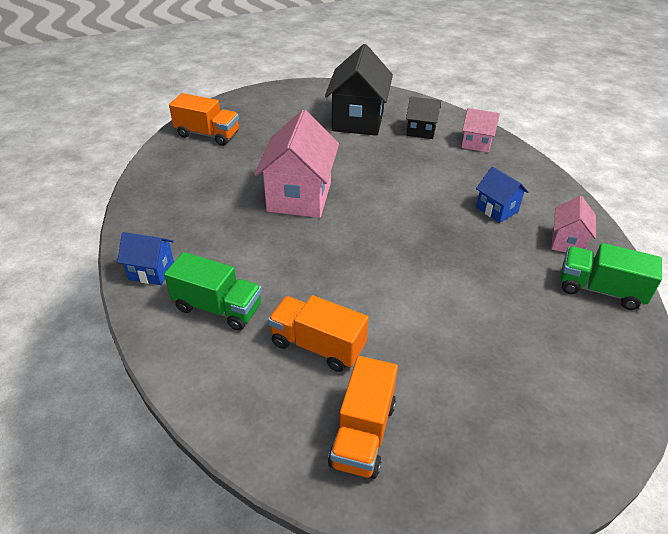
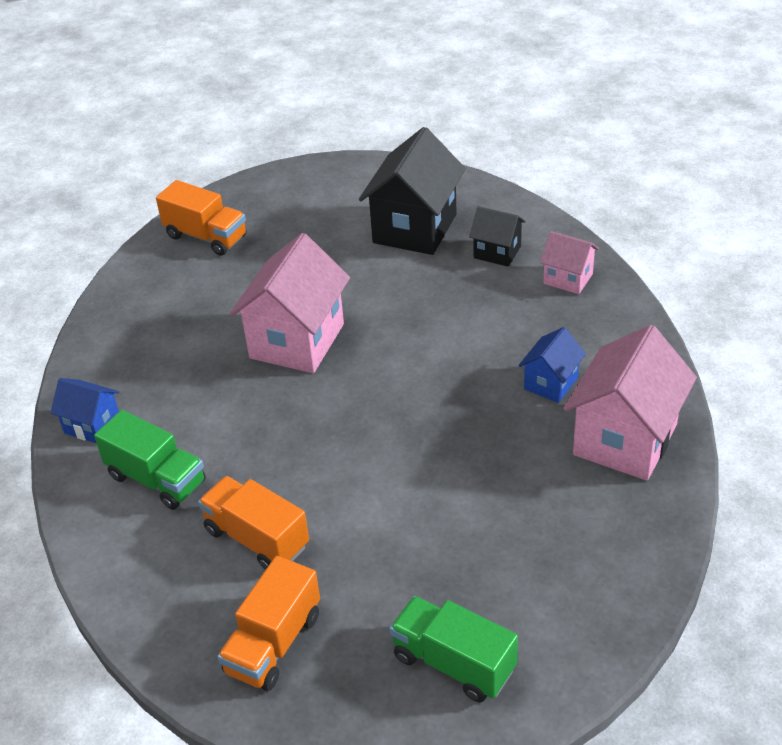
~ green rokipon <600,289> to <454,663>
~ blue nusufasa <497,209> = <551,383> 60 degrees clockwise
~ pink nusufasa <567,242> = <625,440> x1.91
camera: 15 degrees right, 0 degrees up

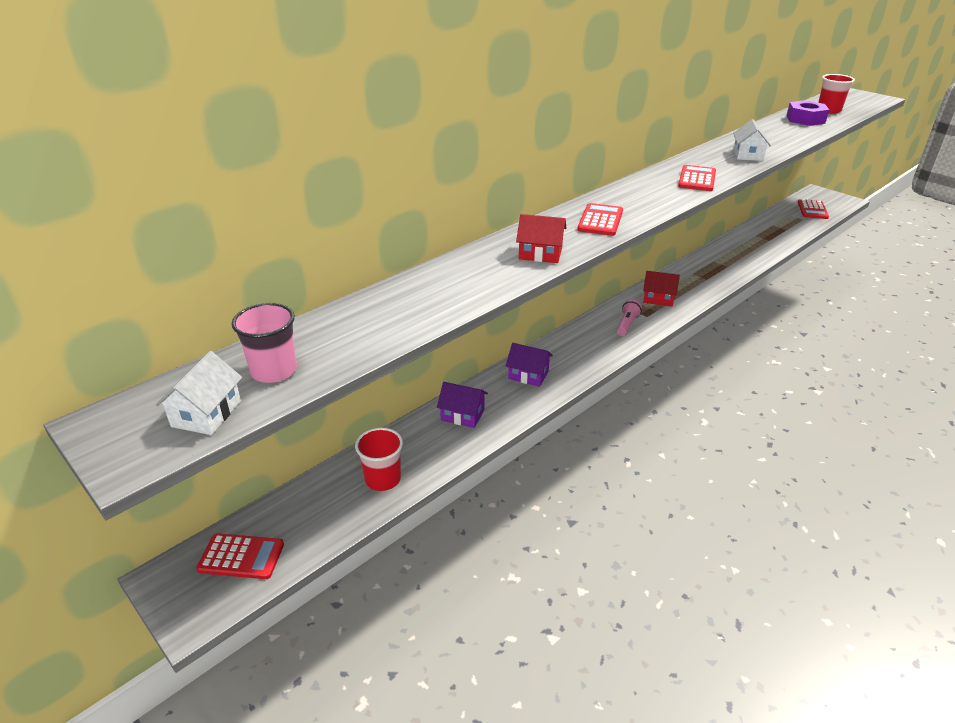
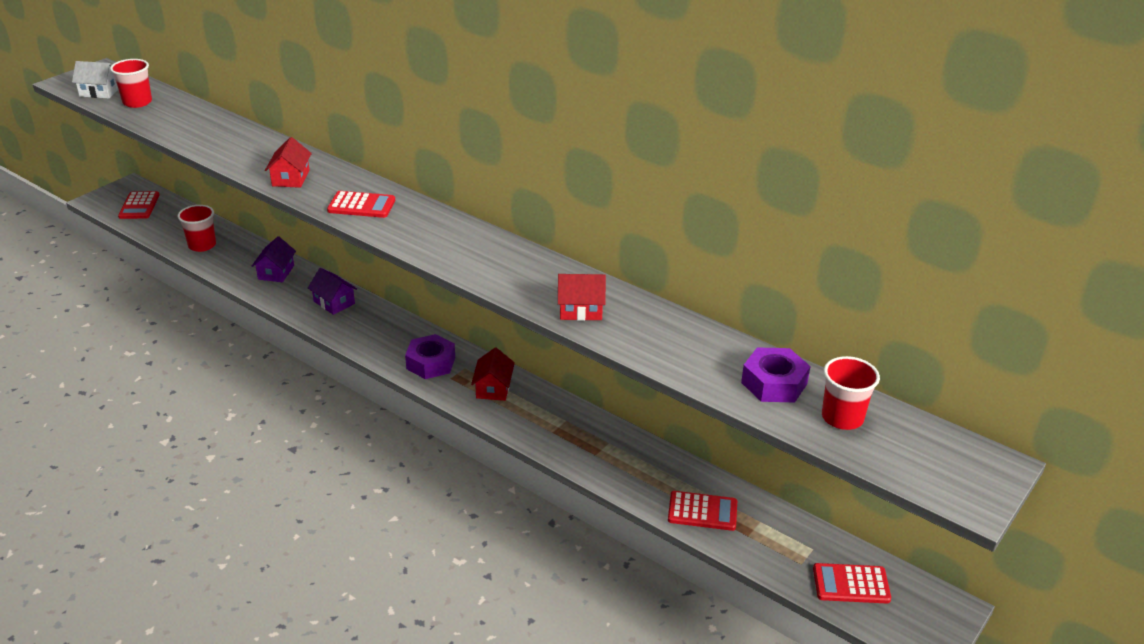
~ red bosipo <697,179> to <702,511>
~ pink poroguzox <627,324> to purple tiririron <431,363>
~ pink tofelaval <274,371> to red tofelaval <137,102>
~ white nusufasa <748,155> to red nusufasa <580,310>
~ purple nusufasa <528,375> = <334,302> 60 degrees counterclockwise
camera: 80 degrees right, 0 degrees up

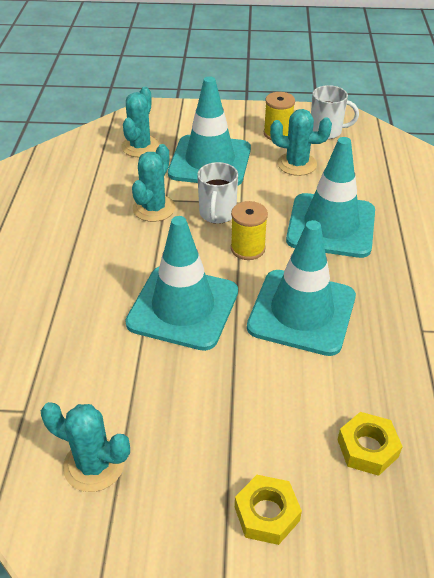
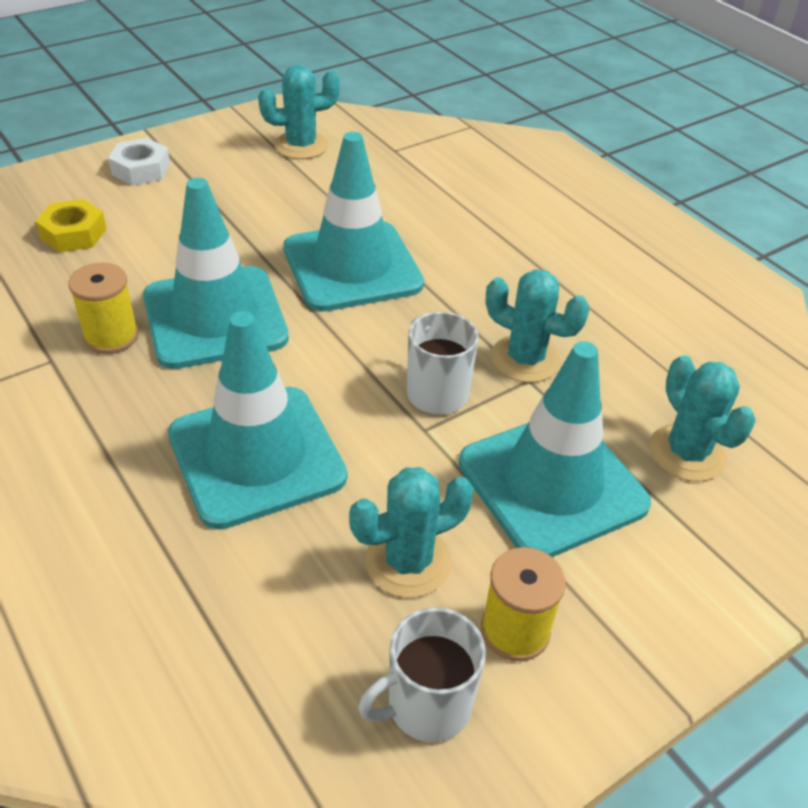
~ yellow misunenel <248,248> to <111,336>
~ yellow tiririron <266,514> to white tiririron <141,169>
~ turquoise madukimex <154,208> = <525,359> 45 degrees counterclockwise
camera: 140 degrees right, 0 degrees up

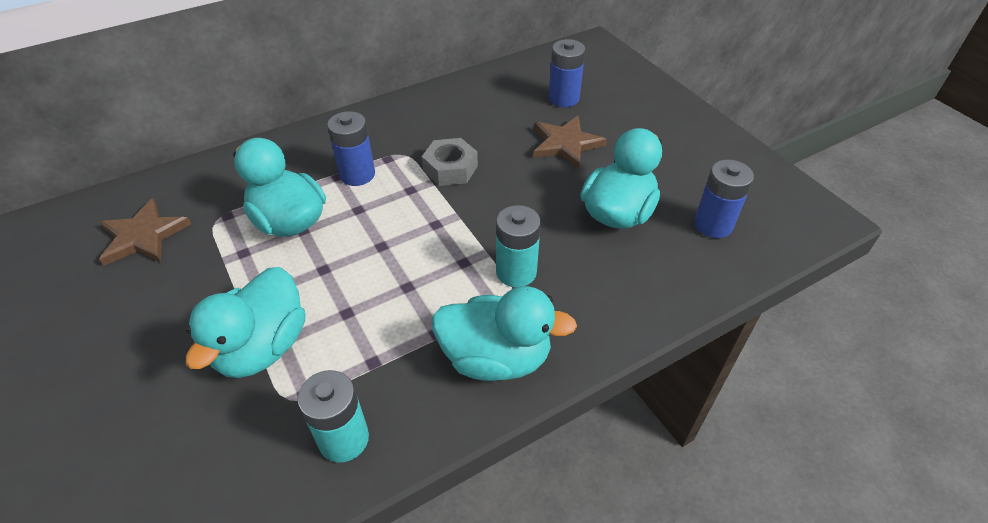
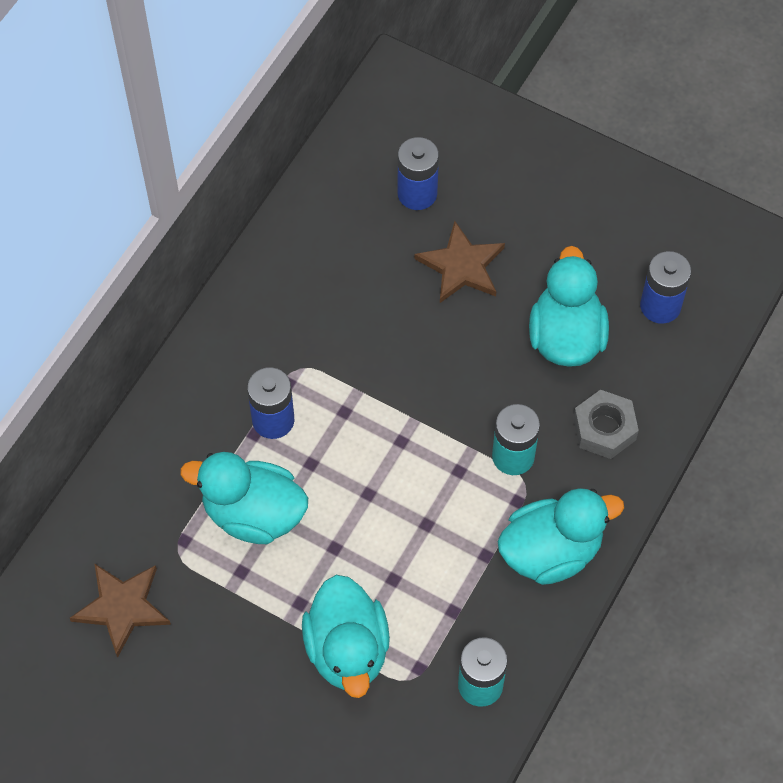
~ grey tiririron <450,168> to <604,429>
camera: 30 degrees left, 15 degrees up

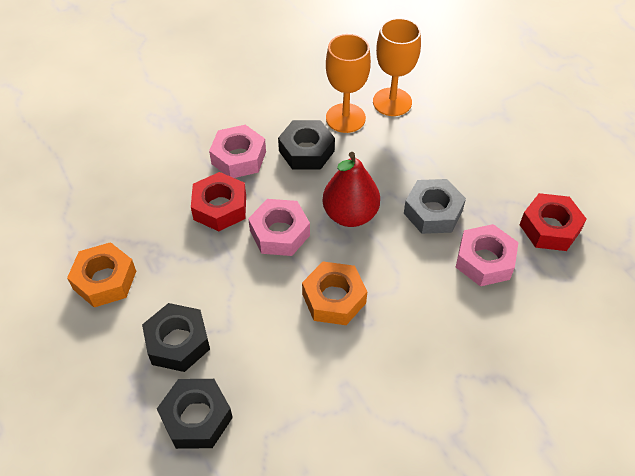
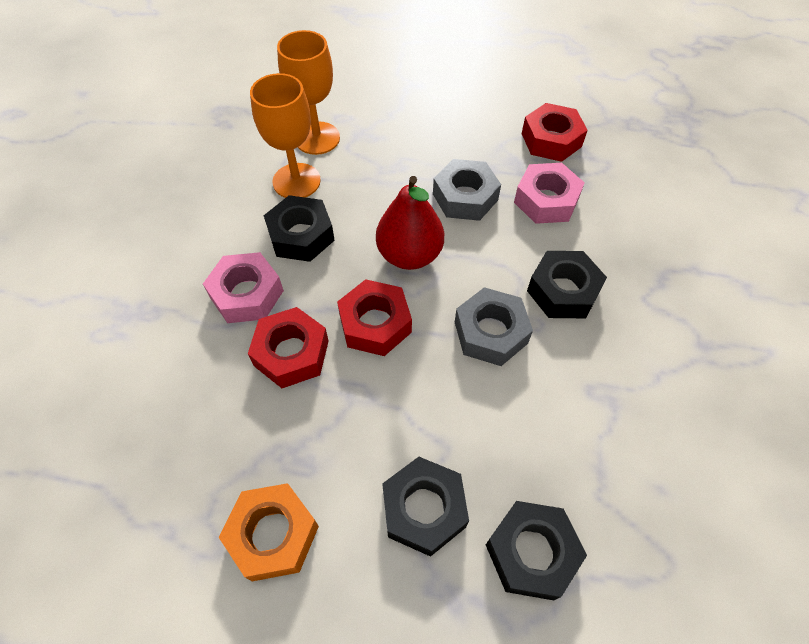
+ black tiririron <563,291>
~ pink tiririron <279,233> to red tiririron <375,324>
~ orange tiririron <334,298> to grey tiririron <490,332>
camera: 50 degrees left, 5 degrees up

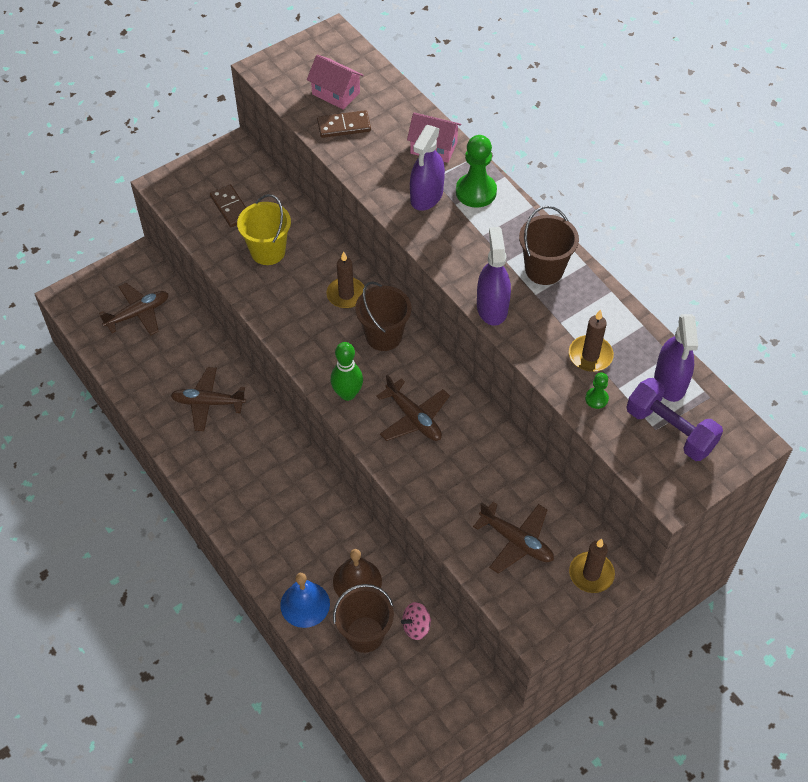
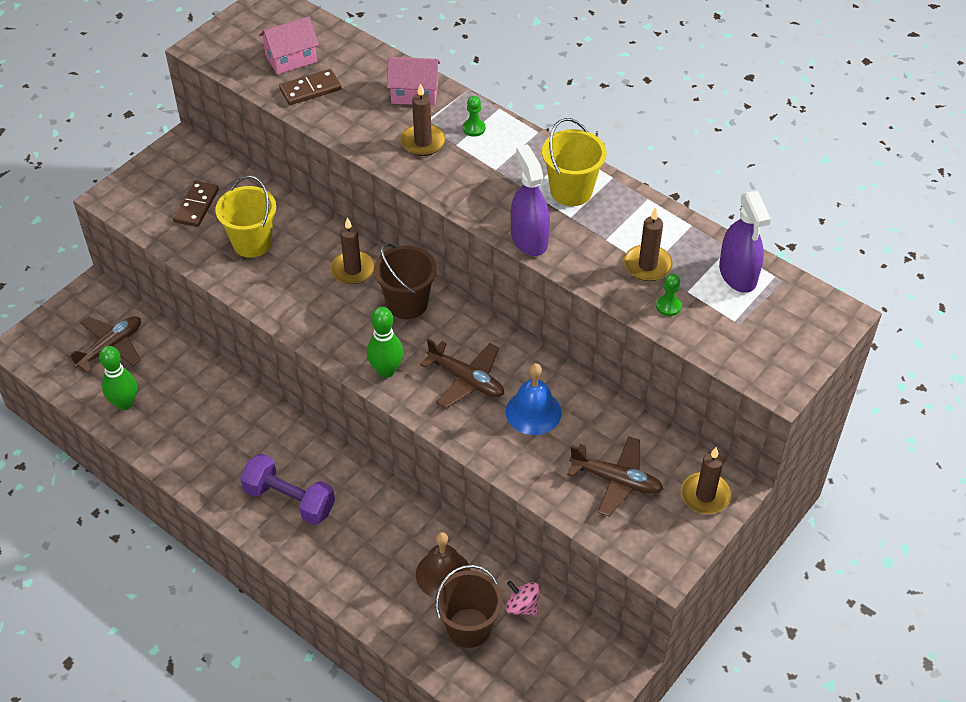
- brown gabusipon <208,403>
+ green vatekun <125,403>
~ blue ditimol <305,604> to <533,412>
~ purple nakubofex <670,430> to <289,500>
~ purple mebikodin <426,196> to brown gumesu <423,142>
~ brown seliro <544,270> to yellow seliro <571,191>
~ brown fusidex <231,207> = <196,206> 60 degrees clockwise
~ pink nusufasa <336,93> = <291,58> 45 degrees counterclockwise
~ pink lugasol <416,626> = <522,606> 75 degrees clockwise
~ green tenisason <476,192> = <474,128> x0.50
camera: 15 degrees left, 5 degrees down

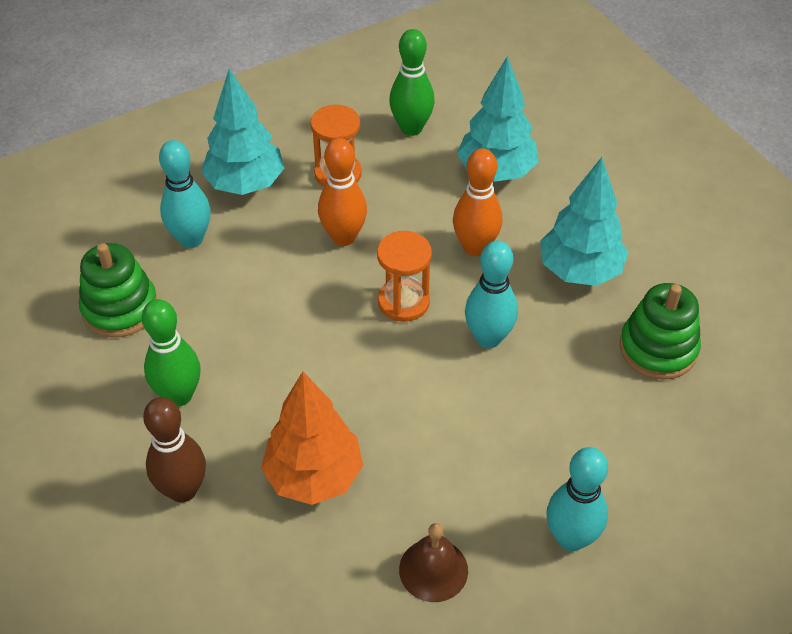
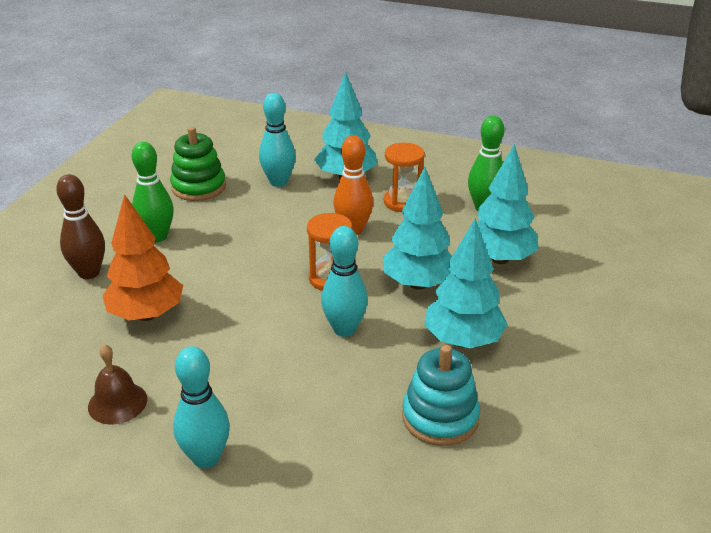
~ orange vatekun <475,247> to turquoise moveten <418,284>
~ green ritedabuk <658,348> to turquoise ritedabuk <440,417>
camera: 50 degrees right, 15 degrees down

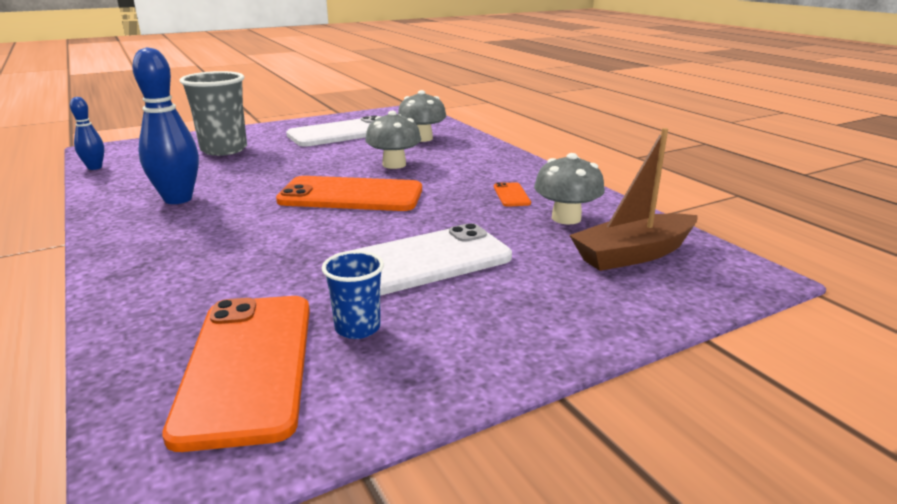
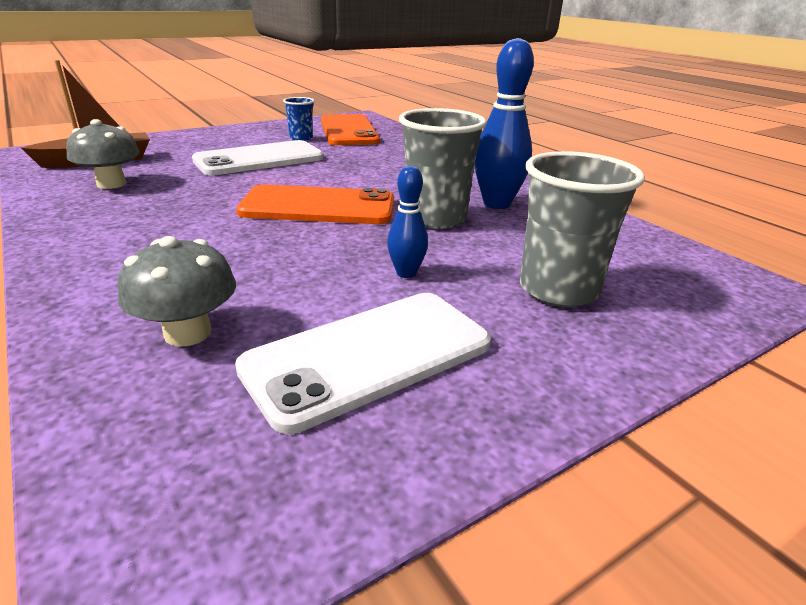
- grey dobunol <394,165>
- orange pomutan <511,195>
+ grey tofelaval <435,218>
~ blue vatekun <95,167> to <406,273>
camera: 175 degrees right, 5 degrees up

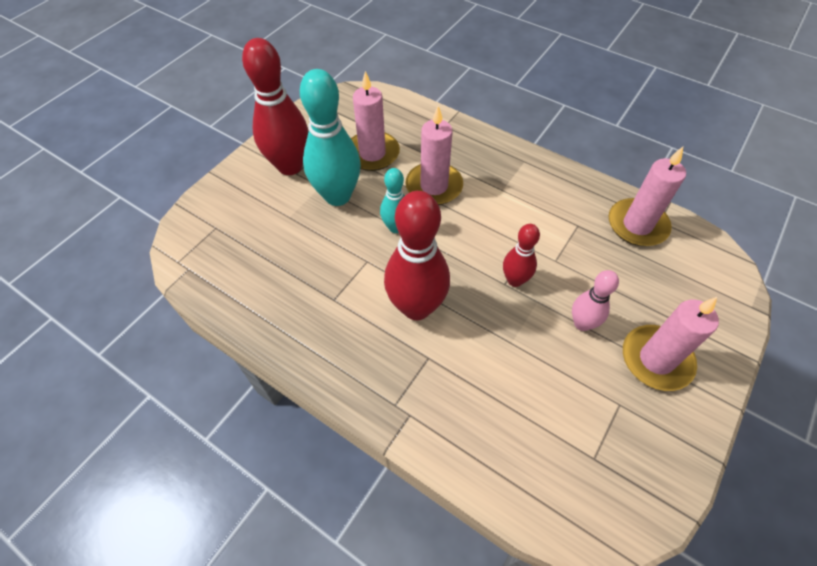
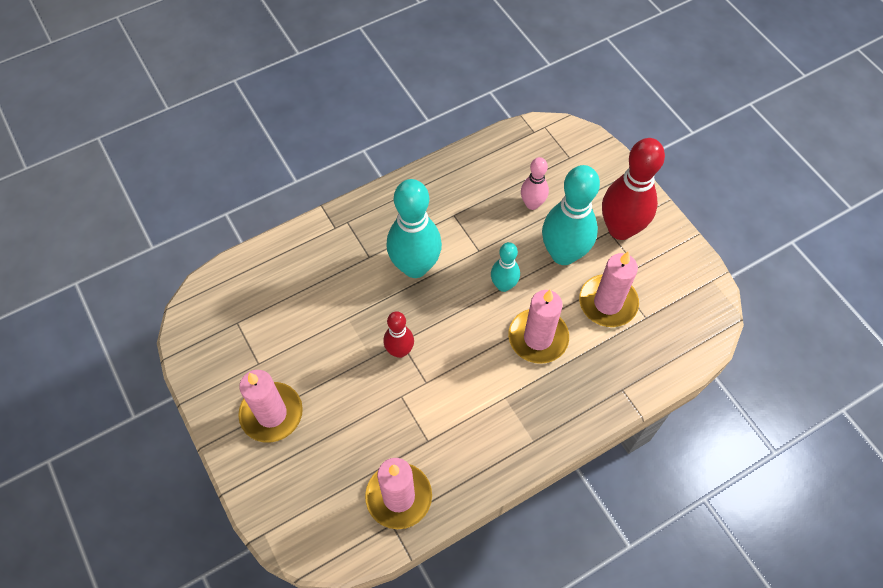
~ pink vatekun <582,323> to <532,204>
~ red vatekun <416,307> to turquoise vatekun <415,267>
camera: 115 degrees right, 5 degrees up

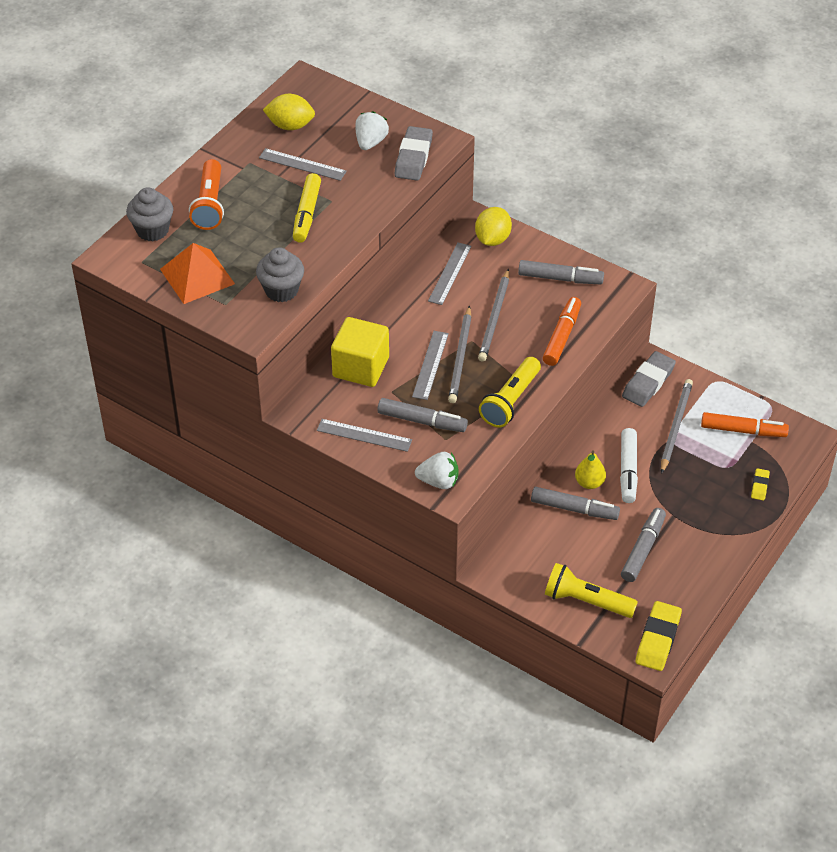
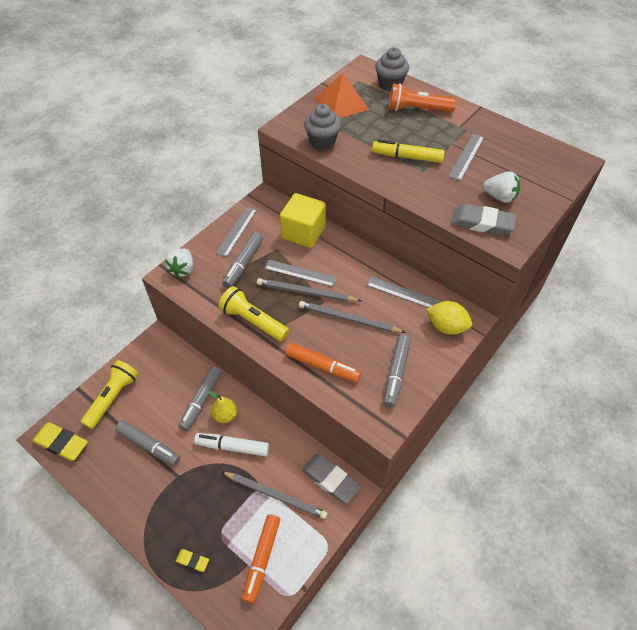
- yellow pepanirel <290,126>
camera: 95 degrees right, 5 degrees up

